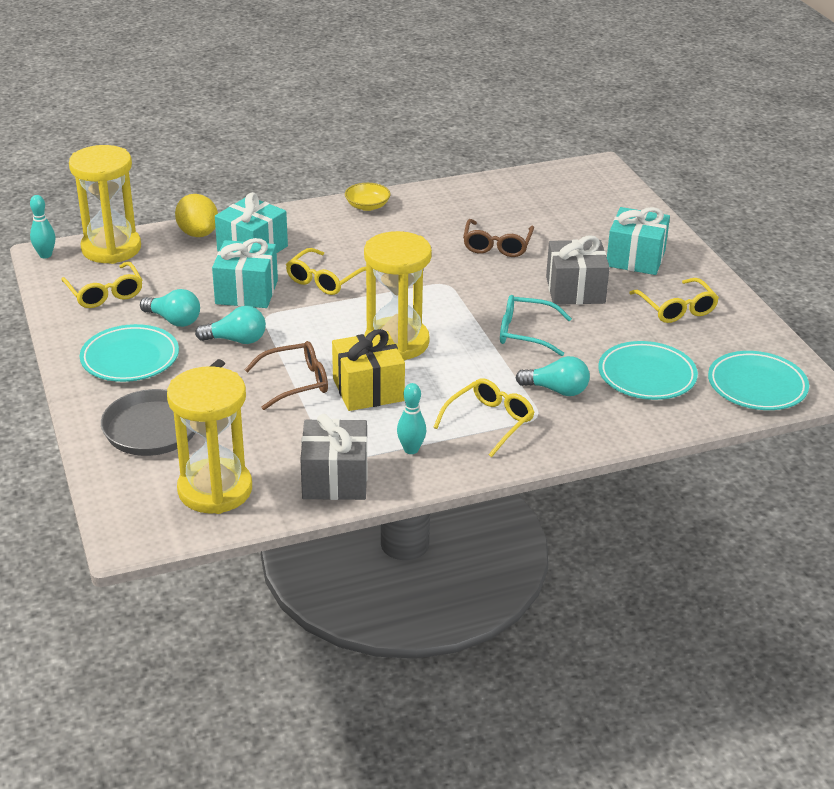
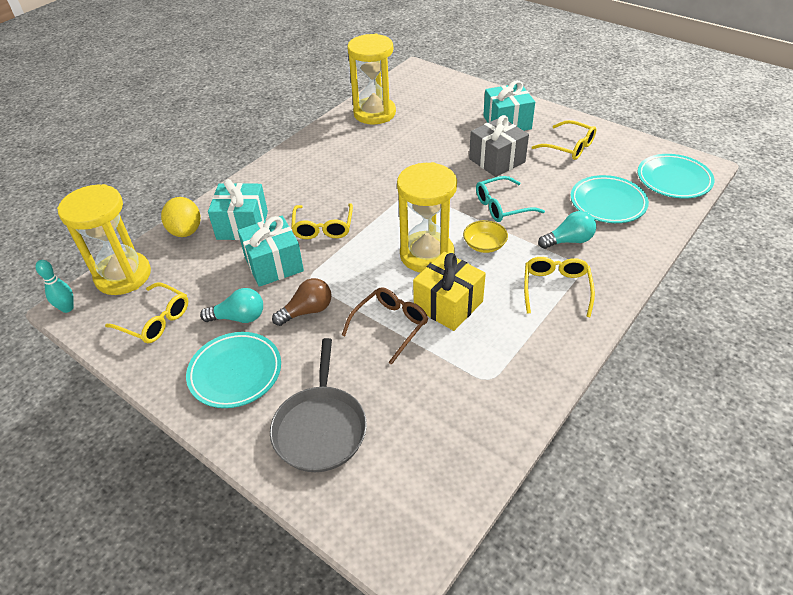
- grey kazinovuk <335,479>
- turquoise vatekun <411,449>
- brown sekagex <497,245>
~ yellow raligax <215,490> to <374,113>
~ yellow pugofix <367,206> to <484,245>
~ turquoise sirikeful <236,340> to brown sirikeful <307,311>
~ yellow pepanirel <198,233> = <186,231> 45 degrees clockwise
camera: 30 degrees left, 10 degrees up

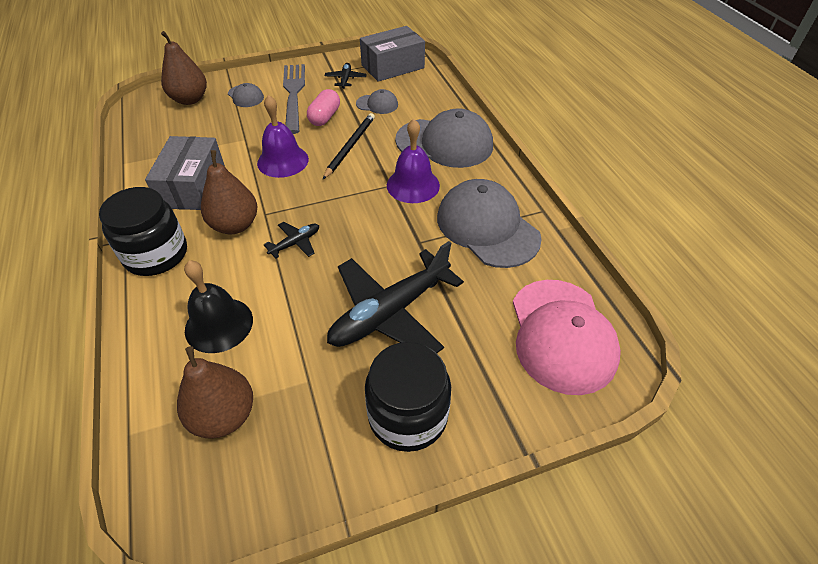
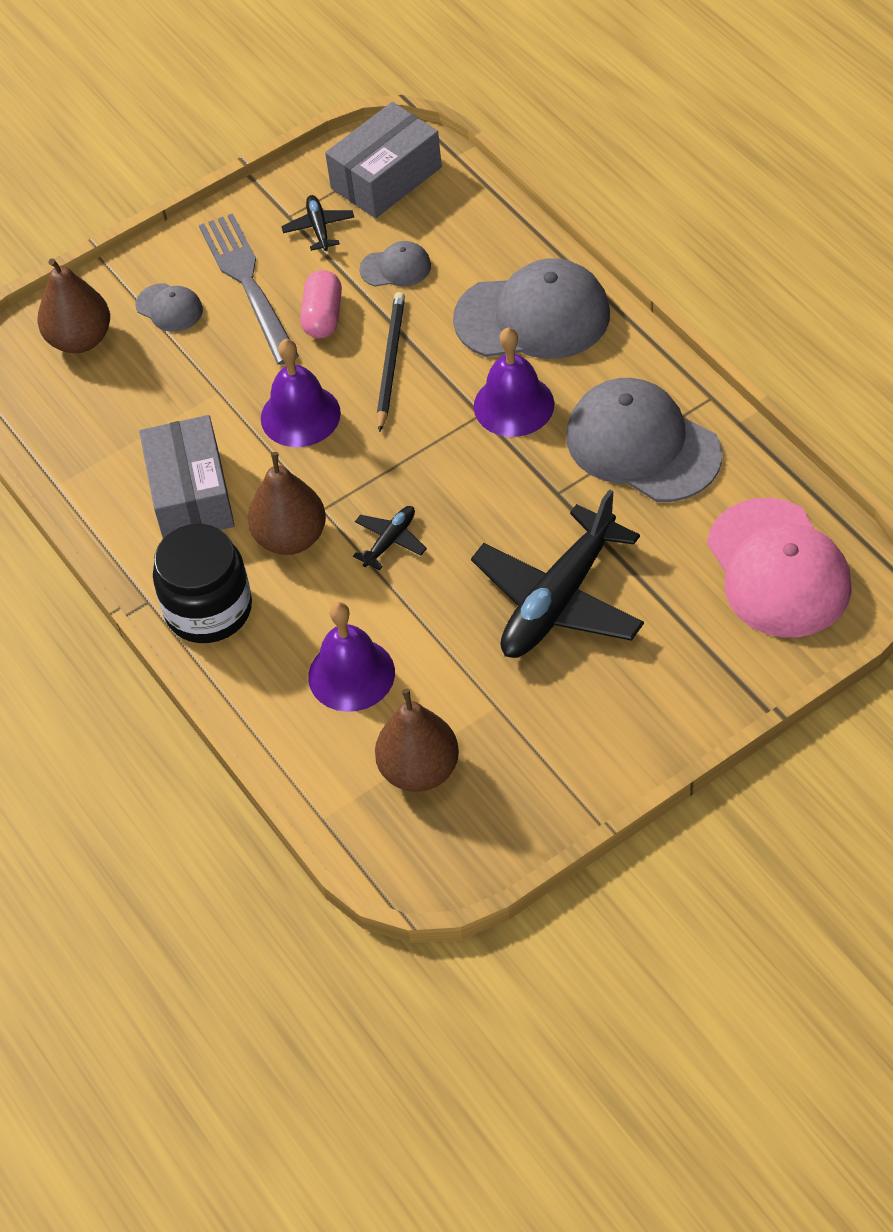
- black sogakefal <408,415>
~ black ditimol <219,324> to purple ditimol <351,674>
camera: 10 degrees left, 5 degrees up

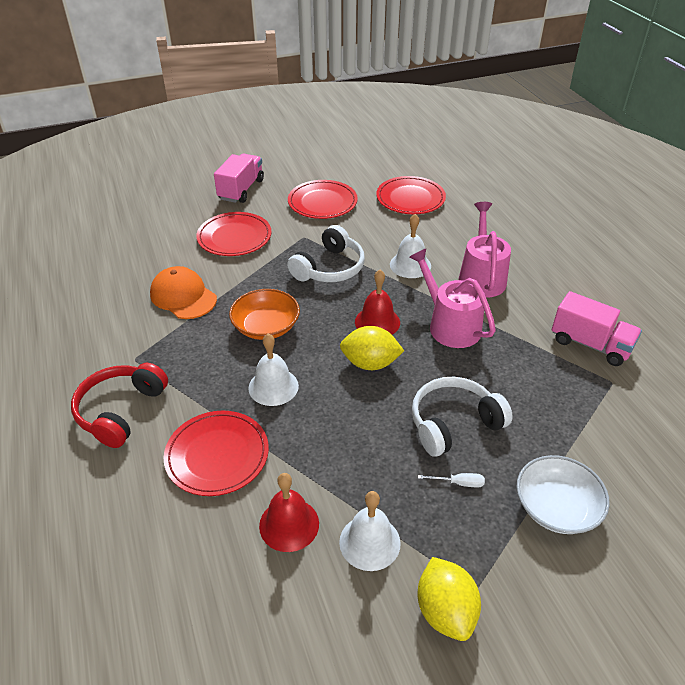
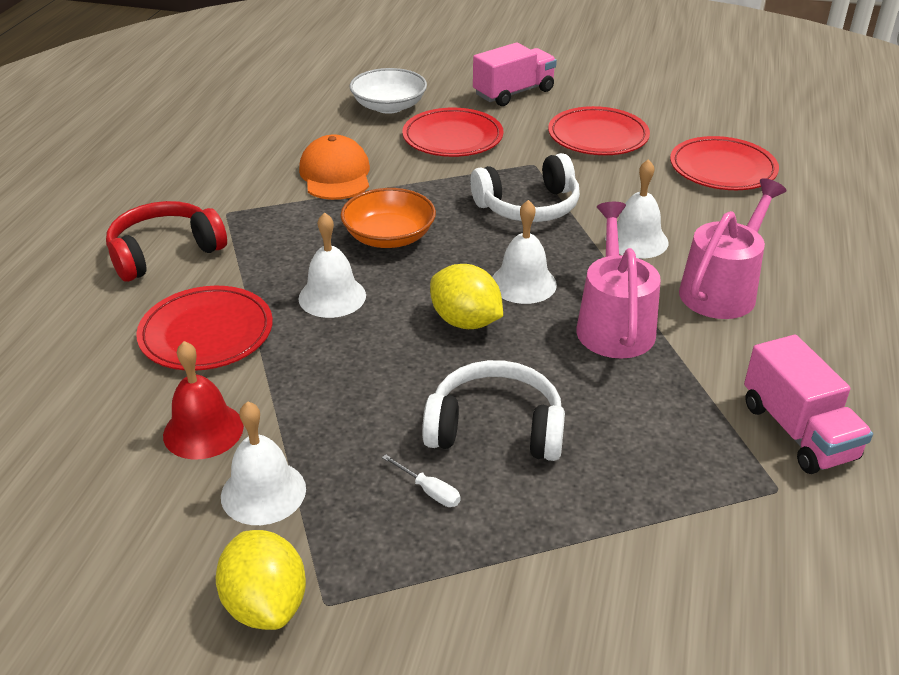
~ white pugofix <556,507> to <389,106>
~ red ditimol <377,322> to white ditimol <523,283>
~ yellow pepanirel <445,611> = <266,604> 45 degrees counterclockwise
camera: 35 degrees right, 5 degrees down

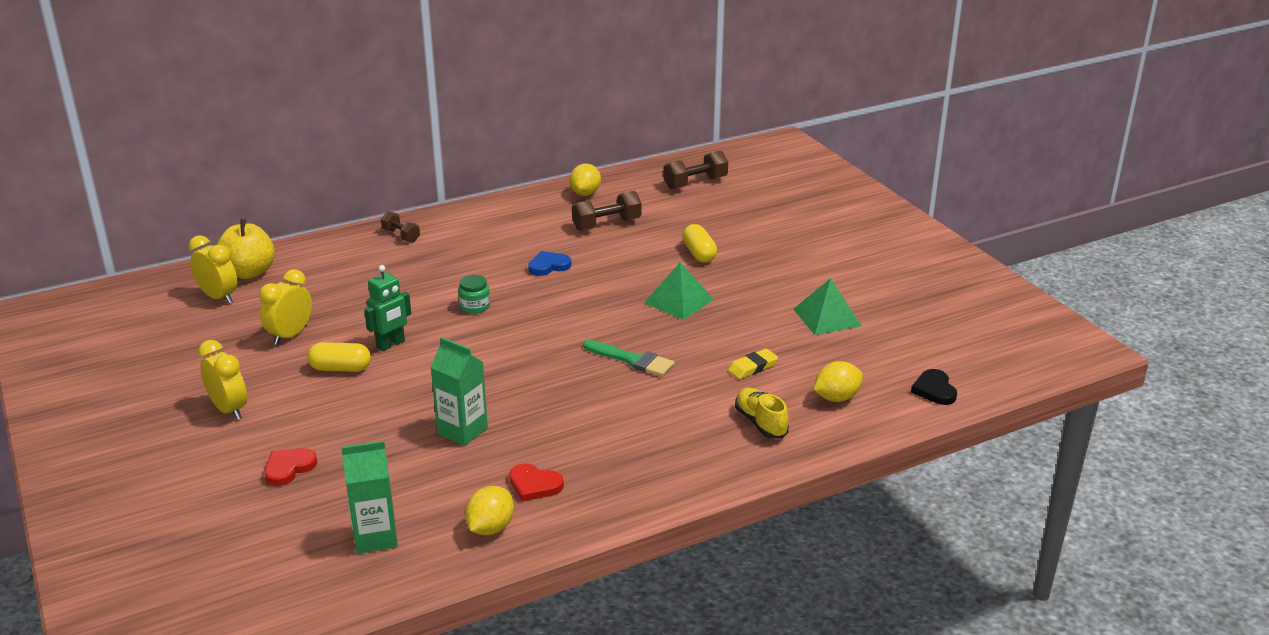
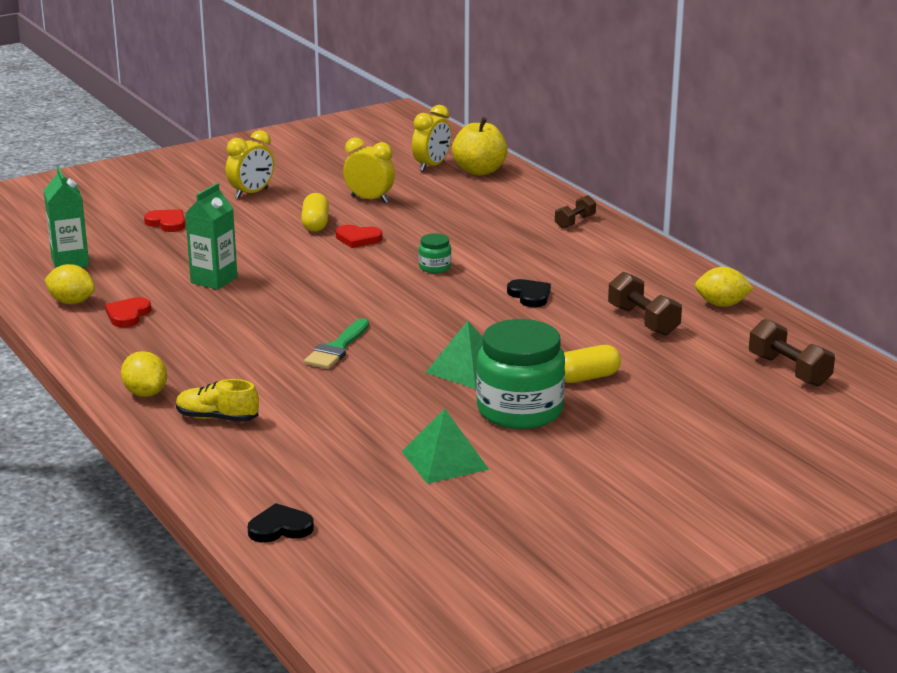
- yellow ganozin <752,367>
+ green sogakefal <520,410>
~ yellow pepanirel <836,398> to <145,393>
~ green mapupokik <391,344> to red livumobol <358,239>
~ blue livumobol <548,266> to black livumobol <530,296>
~ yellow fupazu <760,423> = <217,418> 135 degrees counterclockwise
camera: 85 degrees right, 5 degrees down

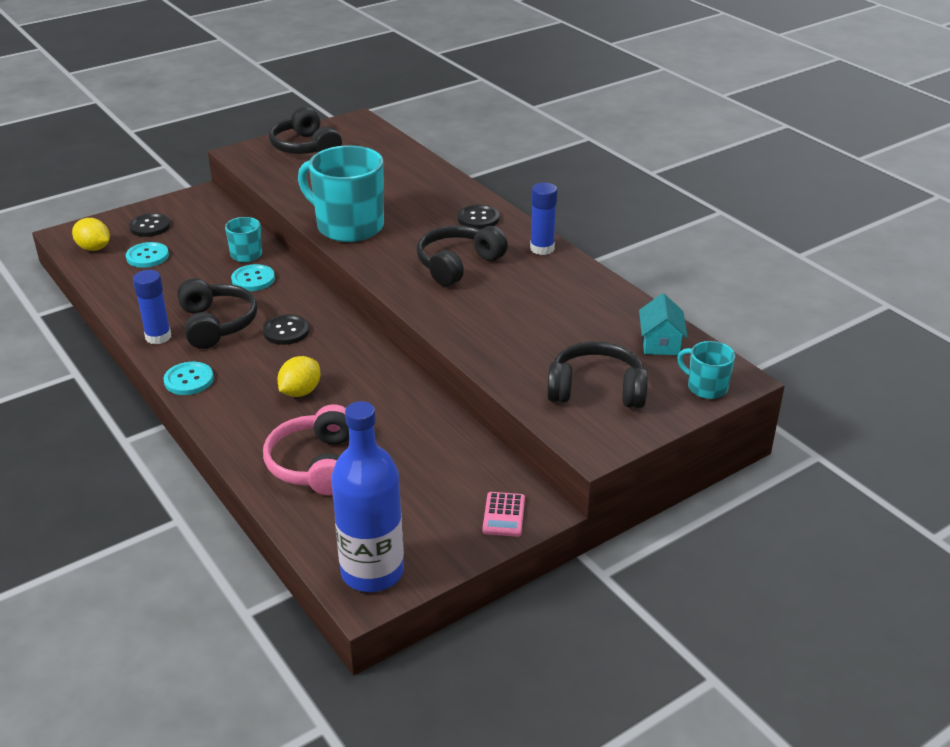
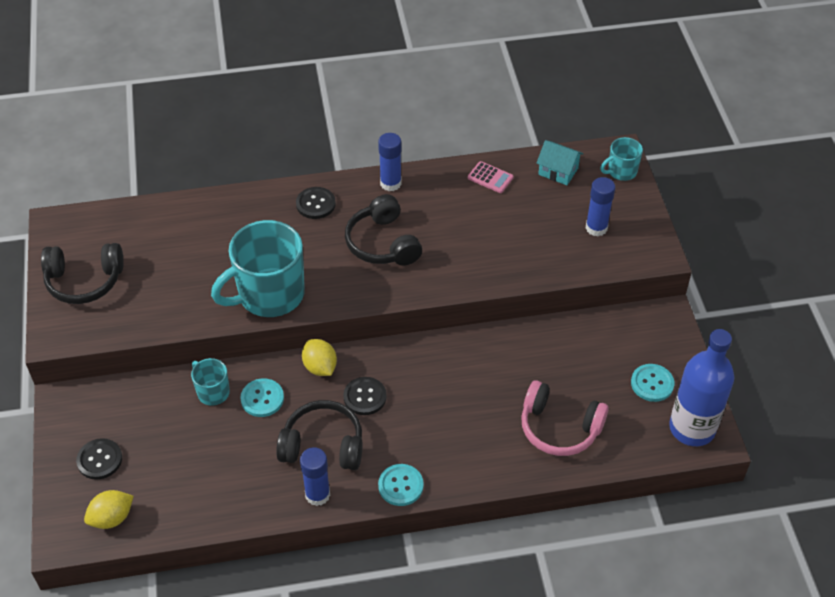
~ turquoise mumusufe <147,256> to <652,383>
~ yellow pepanirel <300,392> to <320,367>
~ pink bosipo <503,515> to <490,178>
~ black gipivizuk <596,390> to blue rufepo <596,228>
camera: 65 degrees left, 15 degrees up

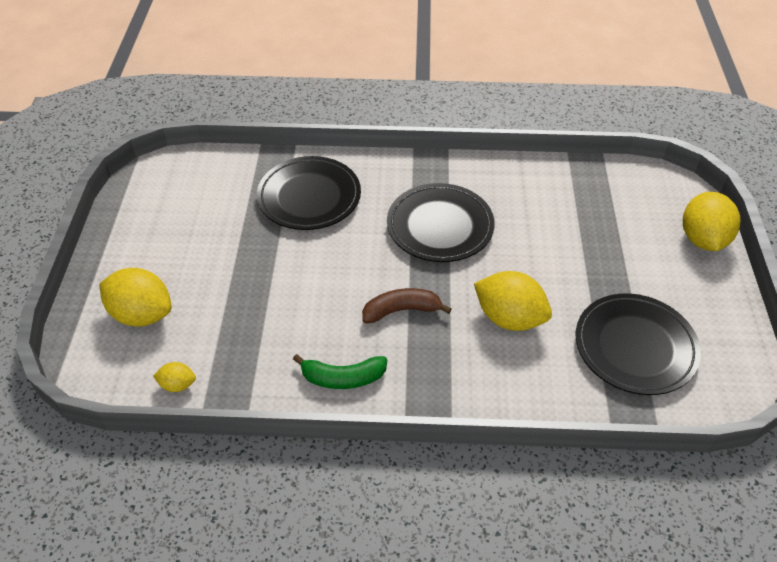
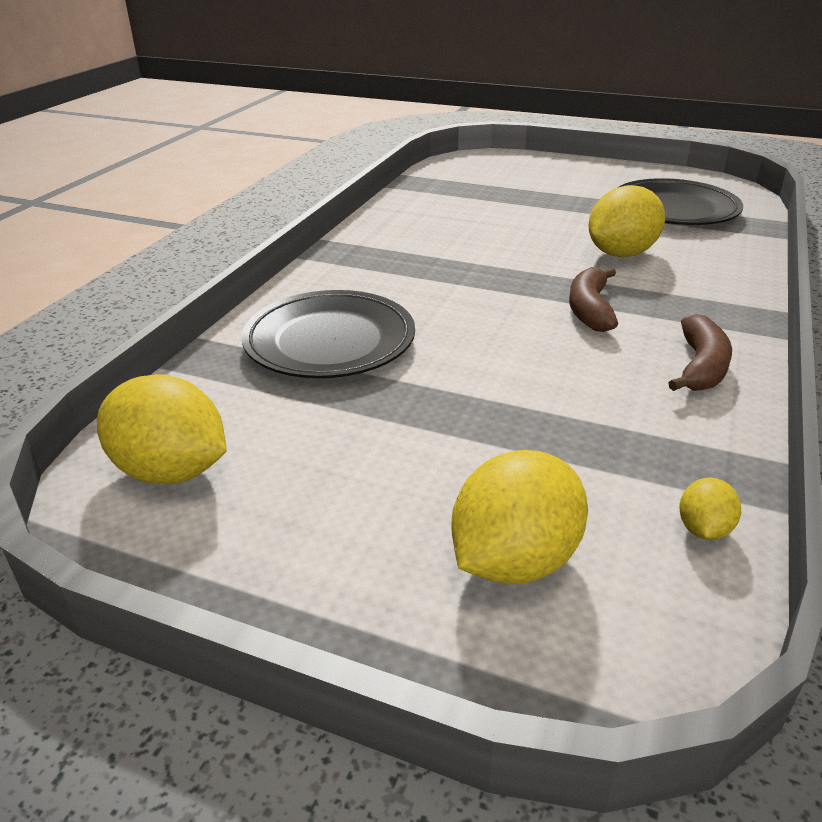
- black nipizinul <440,226>
~ yellow pepanirel <702,239> to <171,471>
~ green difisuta <343,378> to brown difisuta <700,367>
camera: 70 degrees left, 15 degrees down

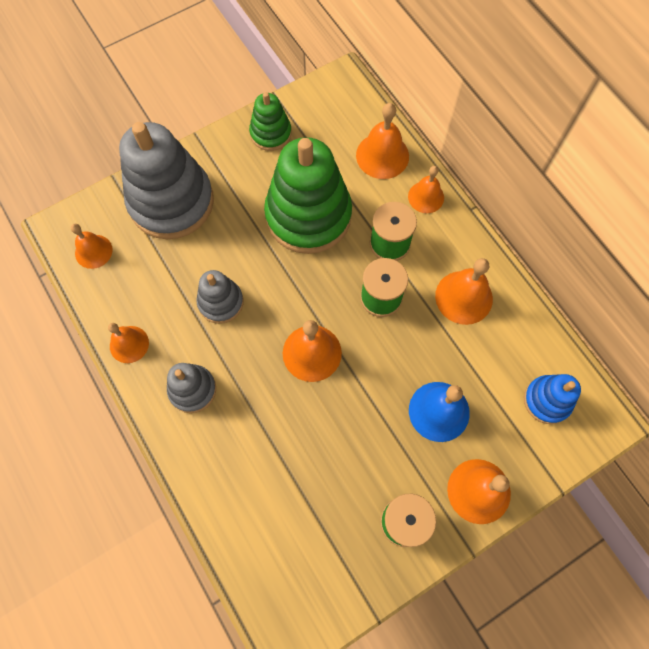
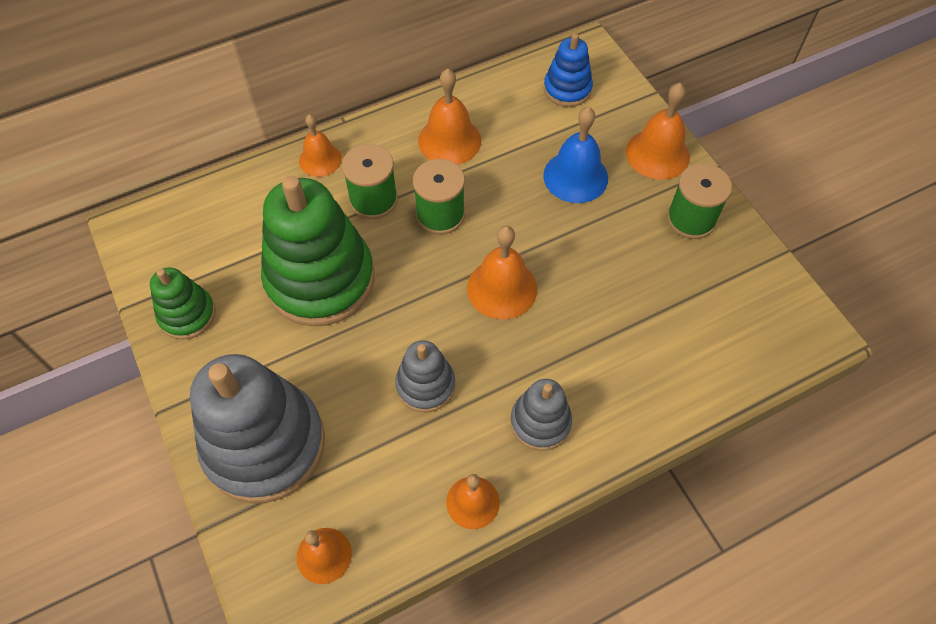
- orange ditimol <382,155>
camera: 85 degrees left, 10 degrees down

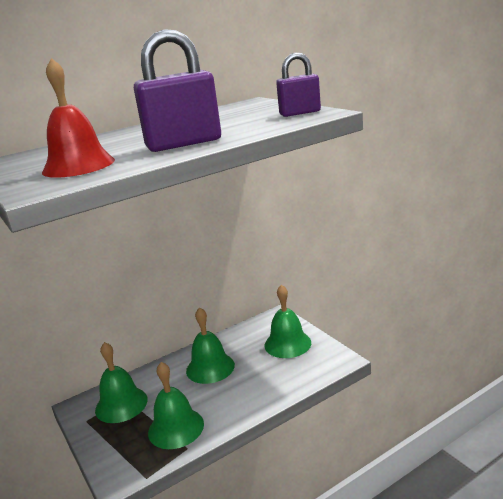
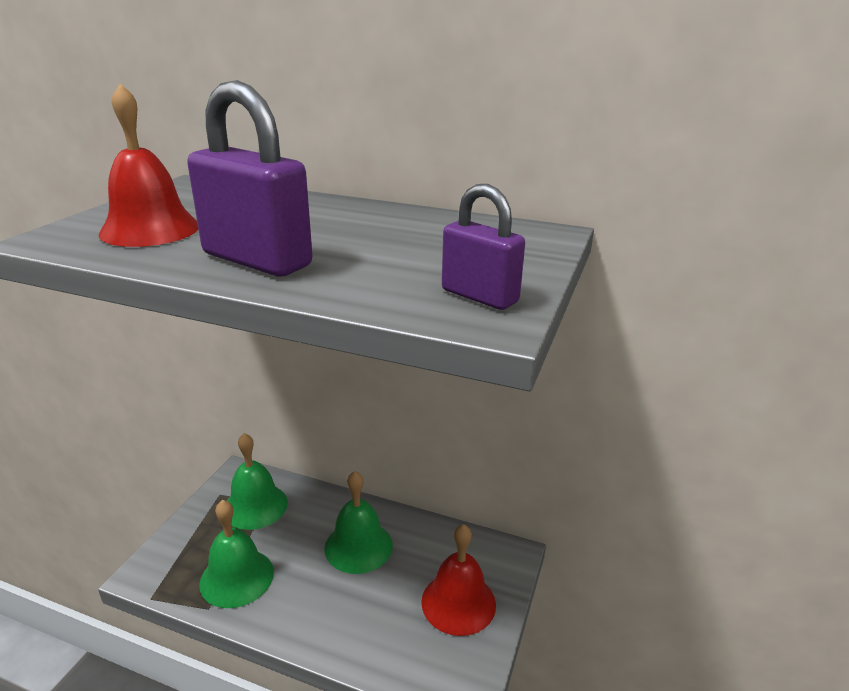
~ green ditimol <287,344> to red ditimol <458,602>
camera: 50 degrees right, 5 degrees up

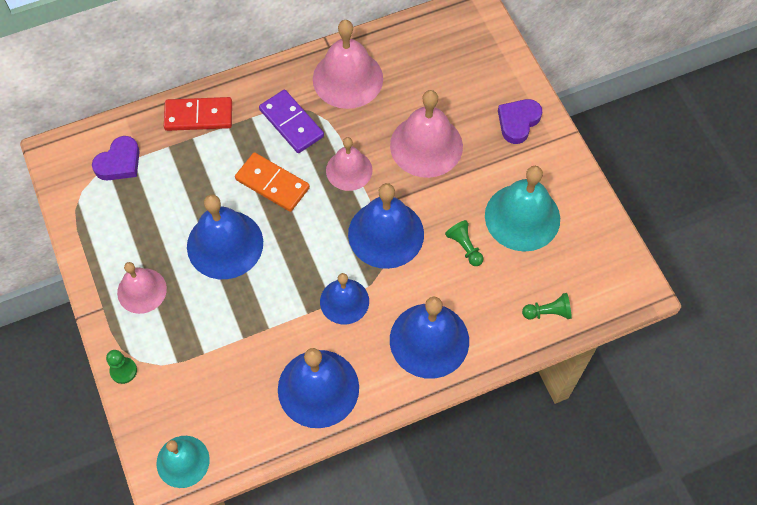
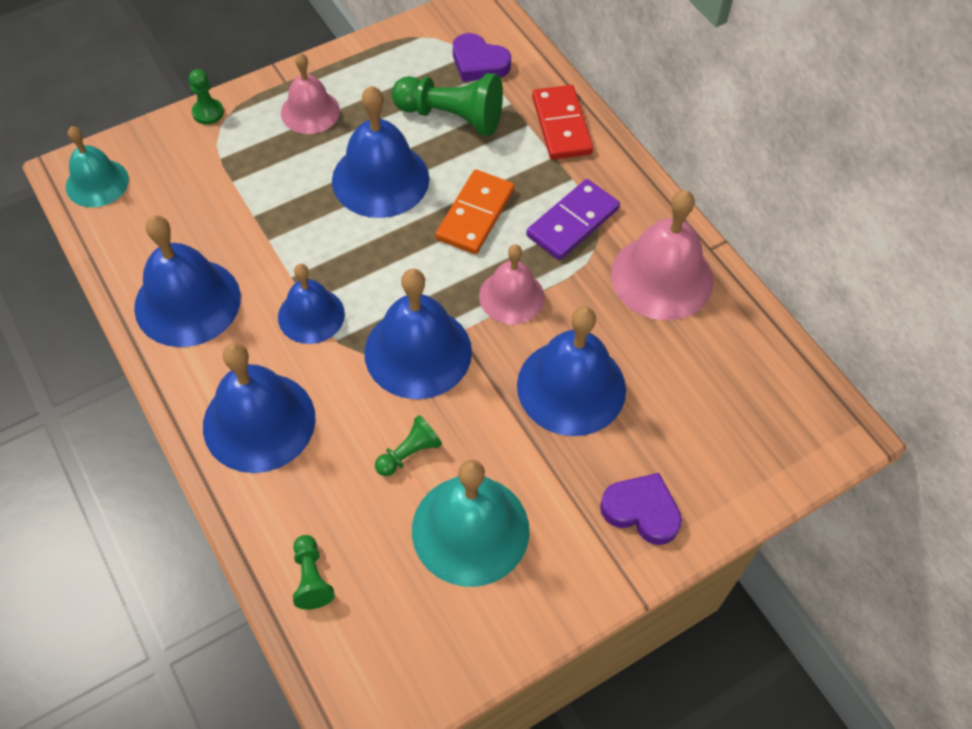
+ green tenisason <451,117>
~ pink ditimol <426,145> to blue ditimol <571,387>
camera: 80 degrees right, 5 degrees down

